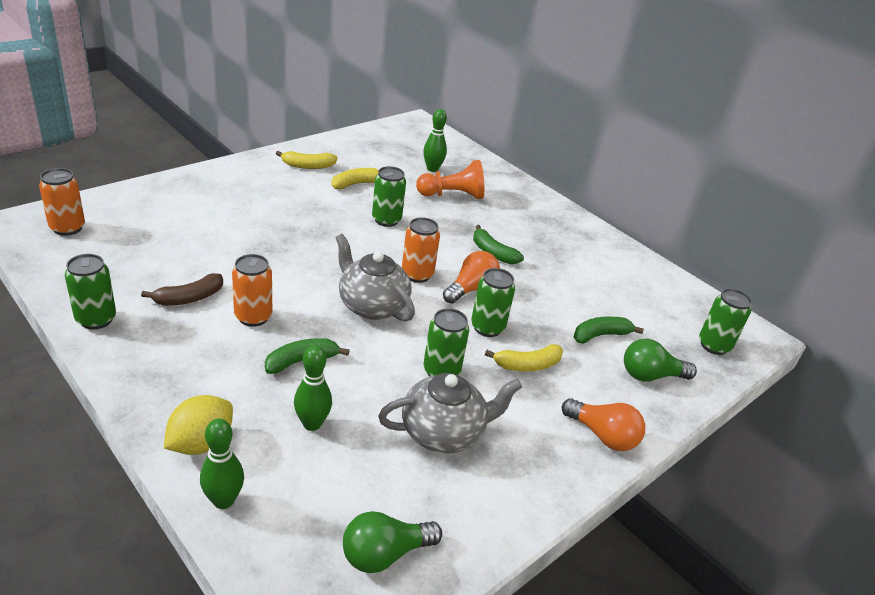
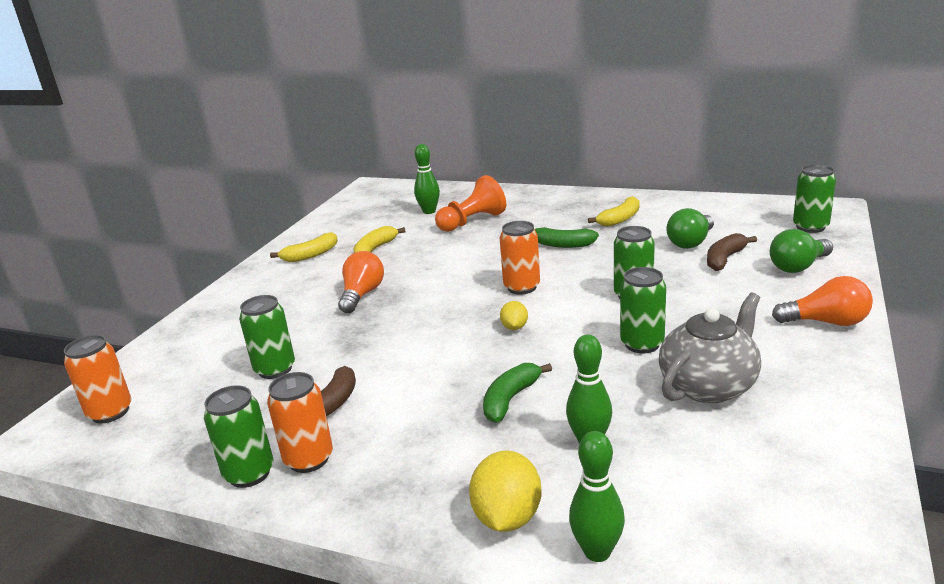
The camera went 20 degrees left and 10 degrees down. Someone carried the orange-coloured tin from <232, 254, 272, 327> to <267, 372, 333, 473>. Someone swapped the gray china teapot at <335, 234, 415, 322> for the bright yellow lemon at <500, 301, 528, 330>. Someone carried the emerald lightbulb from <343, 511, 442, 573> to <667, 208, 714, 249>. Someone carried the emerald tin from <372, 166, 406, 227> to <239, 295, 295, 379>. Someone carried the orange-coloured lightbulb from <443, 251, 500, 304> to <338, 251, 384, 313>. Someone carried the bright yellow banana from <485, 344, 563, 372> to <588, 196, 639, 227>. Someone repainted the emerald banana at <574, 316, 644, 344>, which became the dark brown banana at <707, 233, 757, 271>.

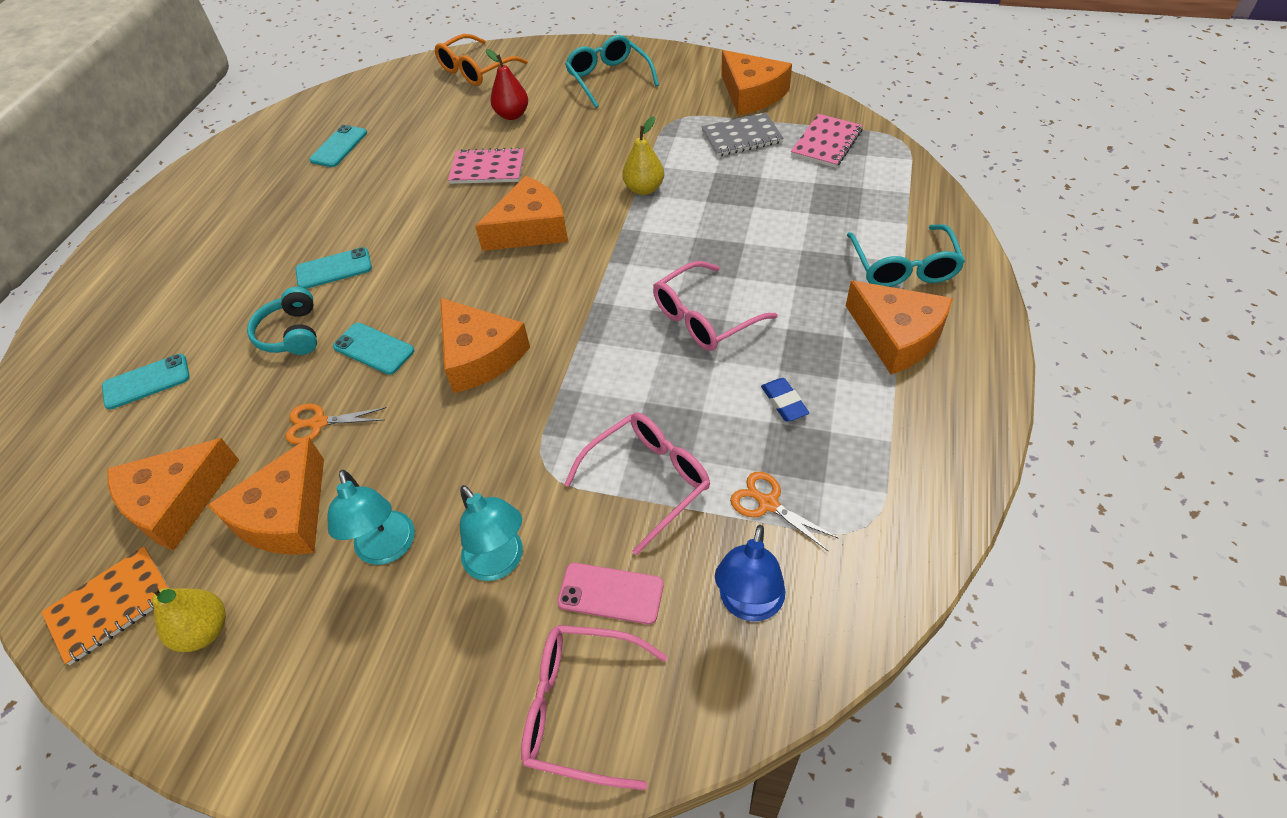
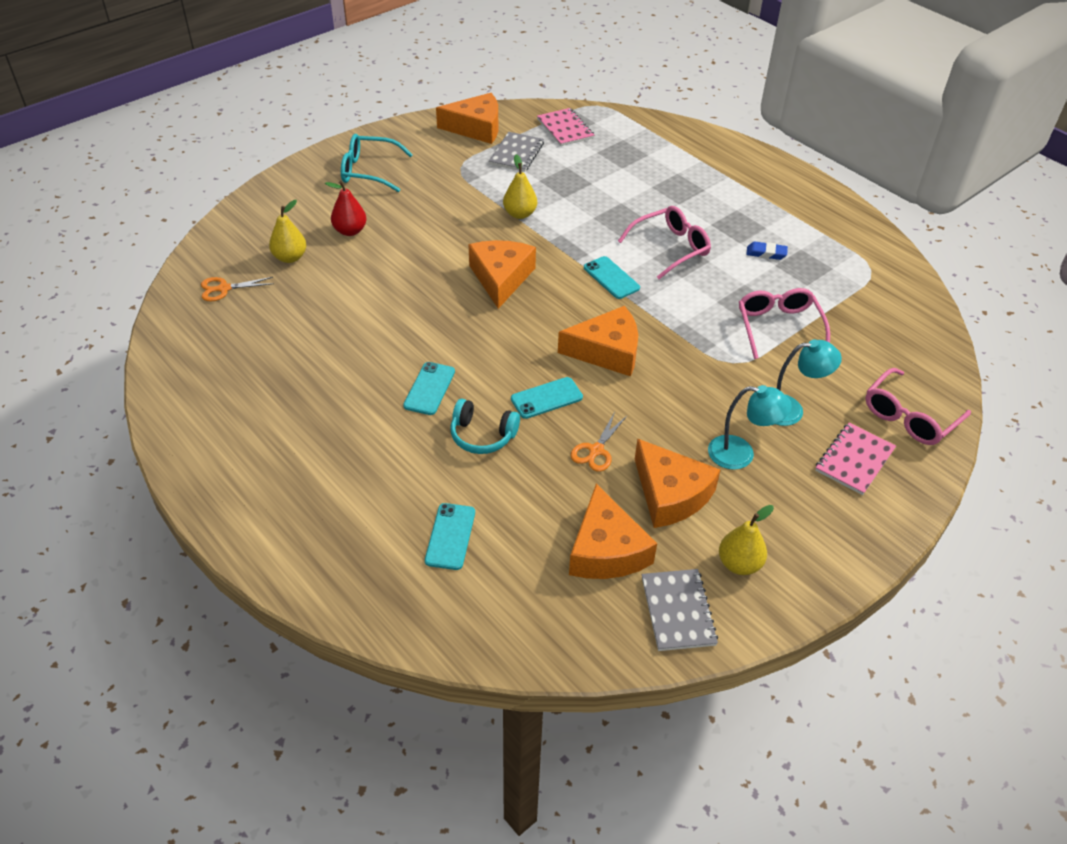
The camera went 60 degrees left and 5 degrees down. Someone repainted the orange-coloured notebook at <41, 546, 169, 665>, which became the gray notebook at <642, 569, 718, 651>. Someone carried the turquoise smartphone from <309, 125, 367, 167> to <584, 256, 640, 299>. Someone took away the orange-coloured spectacles at <435, 34, 528, 86>. Someone carried the rose-pink notebook from <448, 147, 524, 184> to <815, 423, 896, 495>. Someone took away the rose-pink smartphone at <557, 563, 663, 625>. Someone rotated the rose-pink spectacles at <653, 261, 778, 351> by 120 degrees counterclockwise. Someone took away the cobalt desk lamp at <715, 525, 785, 622>. Someone carried the orange-coloured shears from <730, 472, 839, 551> to <201, 277, 274, 302>. Someone took away the orange-coloured piece of cheese at <846, 280, 953, 375>. Someone took away the turquoise spectacles at <847, 224, 965, 287>. Someone put down the bright yellow pear fruit at <269, 200, 306, 263>.

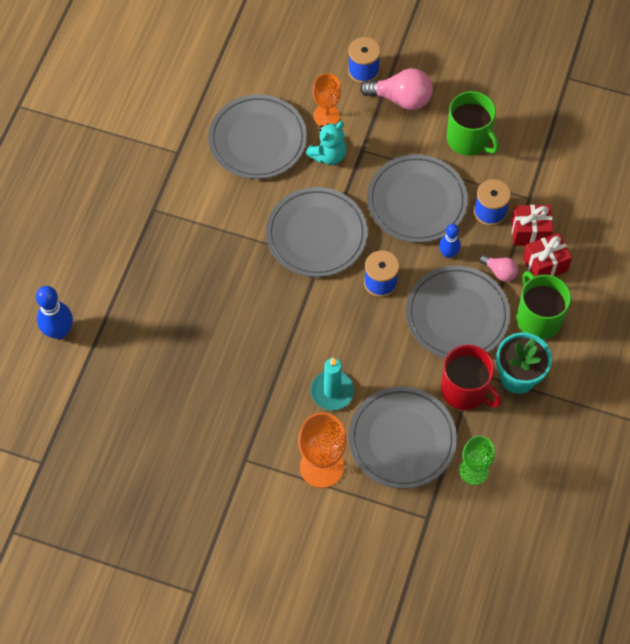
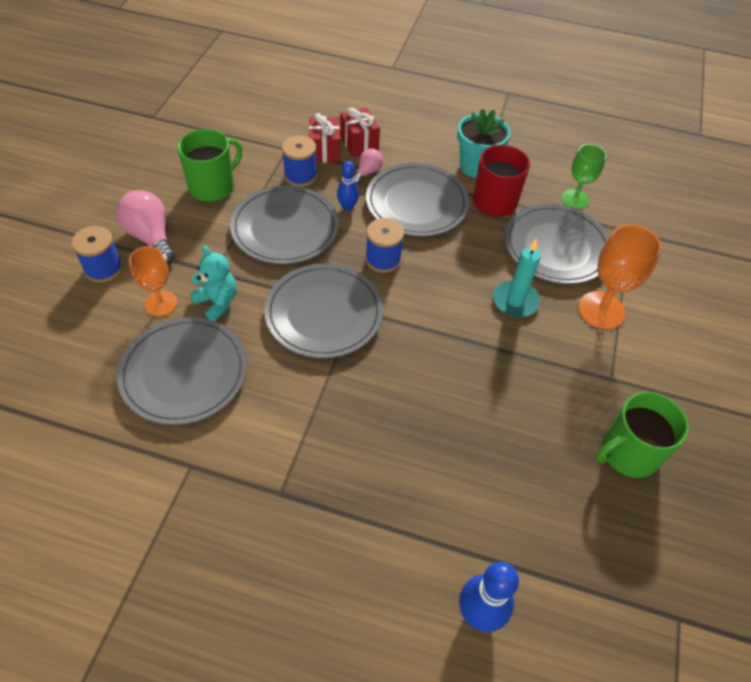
The camera went 95 degrees left and 10 degrees down. Someone rotated the rose-pink lightbulb at <360, 68, 433, 110> by 45 degrees counterclockwise. Someone carried the emerald mug from <516, 271, 571, 340> to <596, 392, 689, 478>.

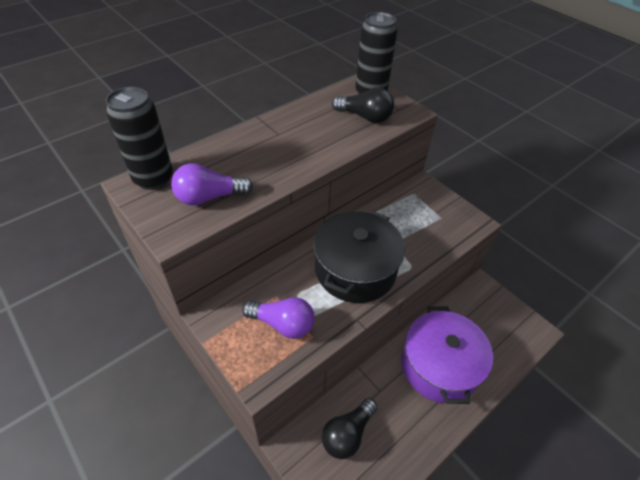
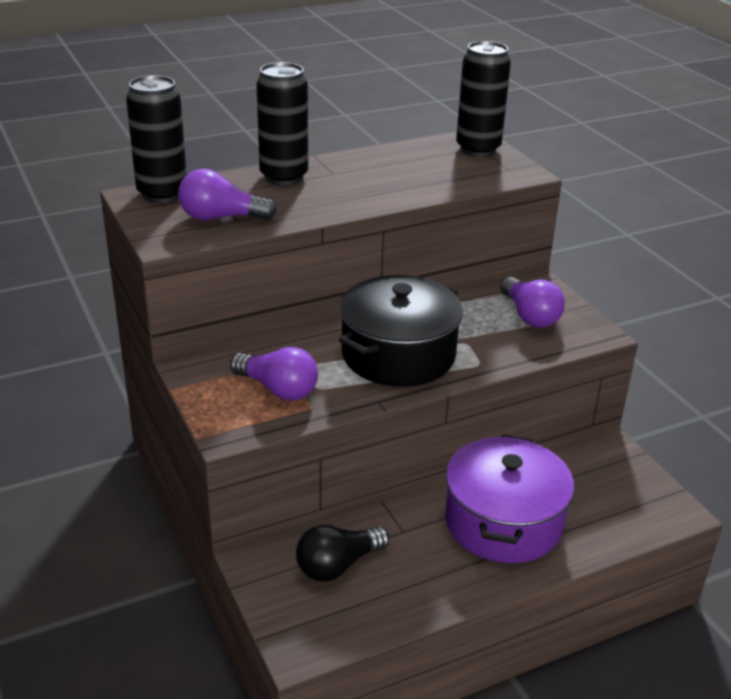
The camera went 15 degrees right and 15 degrees down. Someone took away the black lightbulb at <332, 87, 394, 123>. Someone put down the black tin at <256, 62, 308, 185>. Someone put down the violet lightbulb at <500, 277, 565, 328>.

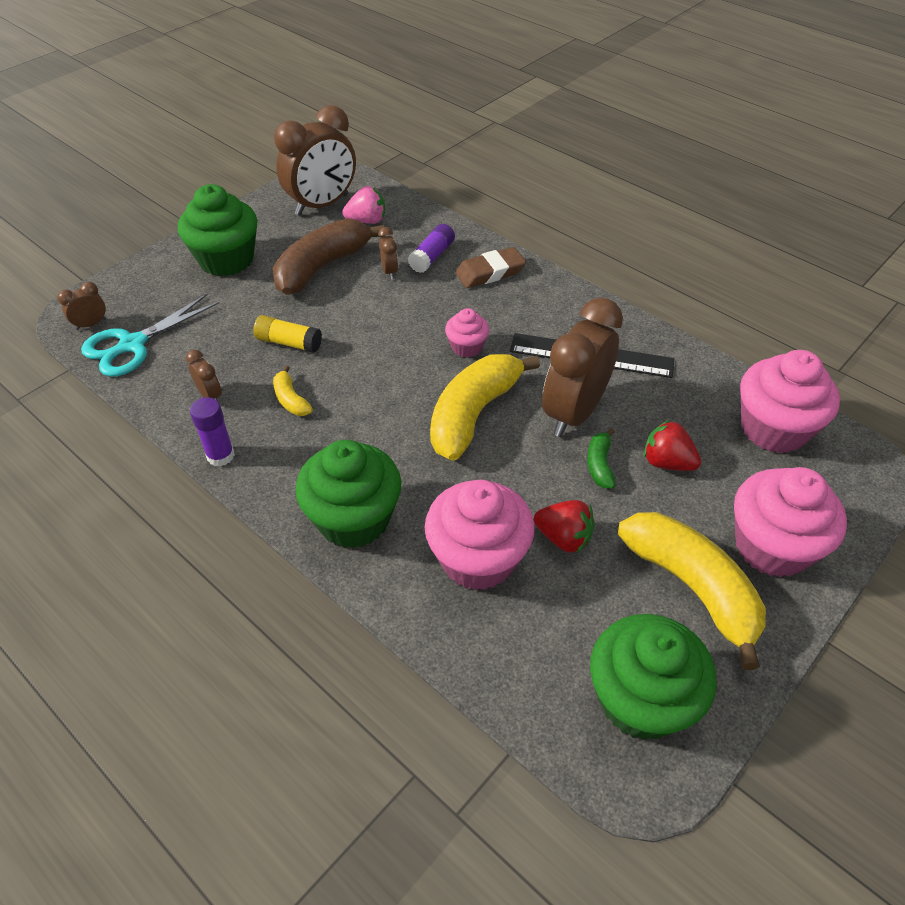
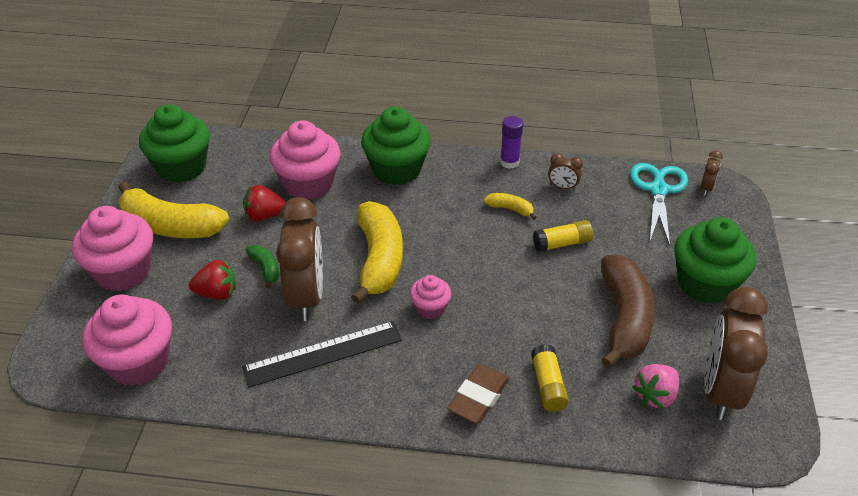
The camera went 145 degrees right and 5 degrees down. Someone took away the dark brown clock at <378, 227, 398, 279>. Someone repainted the violet glue stick at <408, 224, 455, 273>, which became the bright yellow glue stick at <531, 344, 569, 412>.

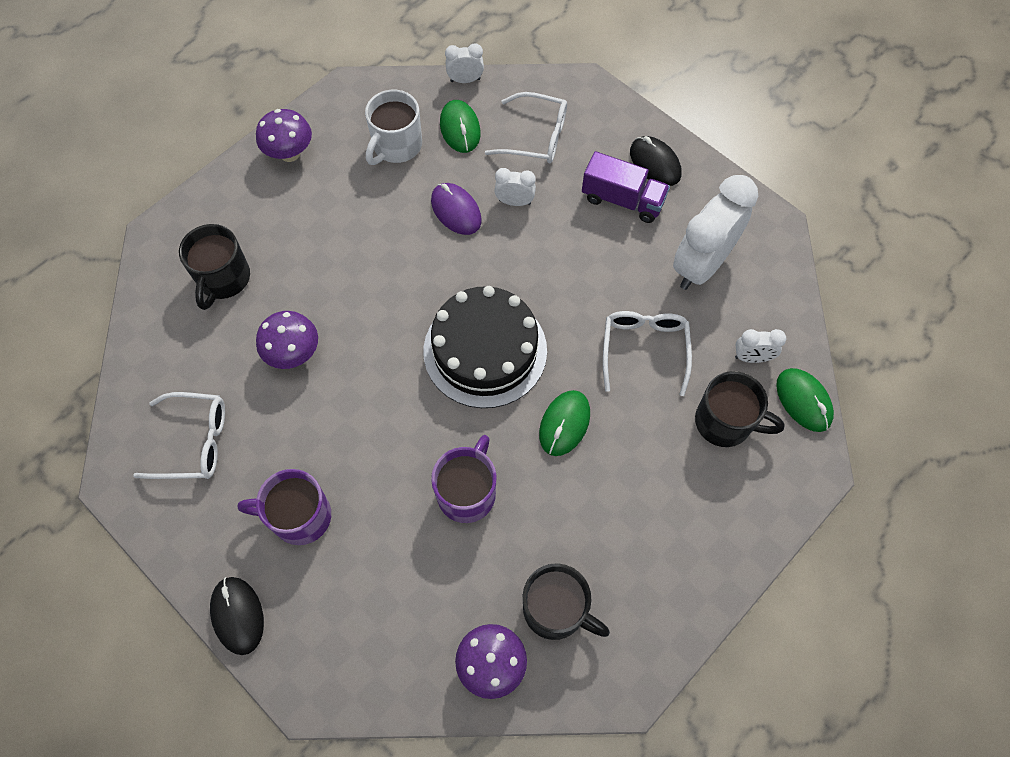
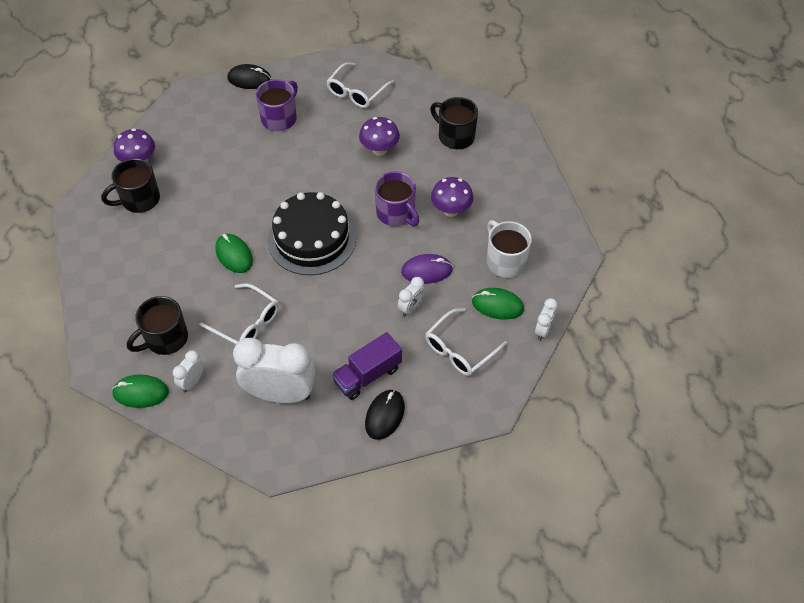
The camera went 120 degrees right and 10 degrees down. Someone carried the violet mushroom from <256, 109, 312, 162> to <431, 177, 474, 217>. Someone carried the violet mug from <431, 435, 497, 523> to <374, 171, 419, 226>. Someone rotated the black mouse at <630, 136, 682, 186> by 60 degrees counterclockwise. Someone rotated the white clock at <673, 175, 758, 290> by 60 degrees counterclockwise.

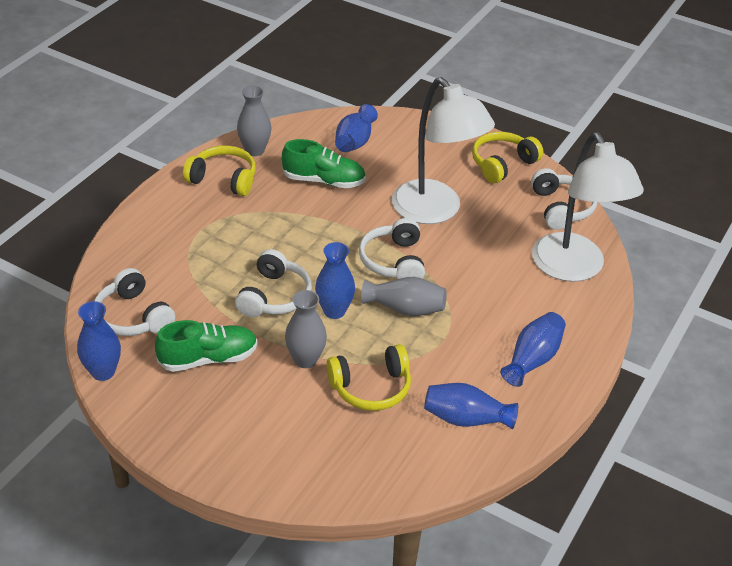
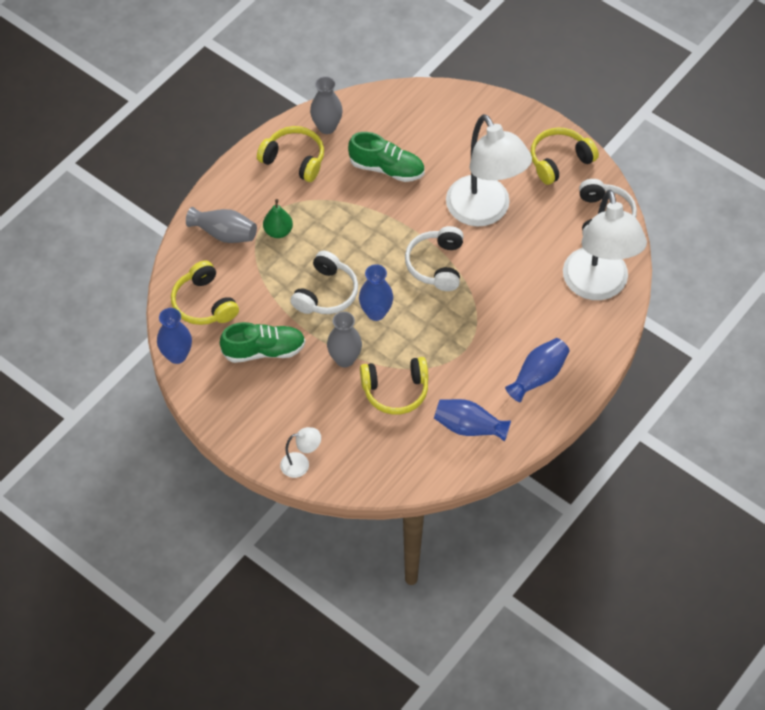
The camera went 10 degrees right and 15 degrees up. Someone repainted the white headphones at <94, 268, 175, 336>, which became the bright yellow headphones at <171, 261, 239, 325>. Someone took away the cobalt flower vase at <335, 104, 378, 152>. Someone carried the gray flower vase from <361, 277, 447, 316> to <186, 207, 257, 243>. Someone put down the emerald pear fruit at <263, 199, 293, 238>. Someone put down the white desk lamp at <280, 427, 321, 478>.

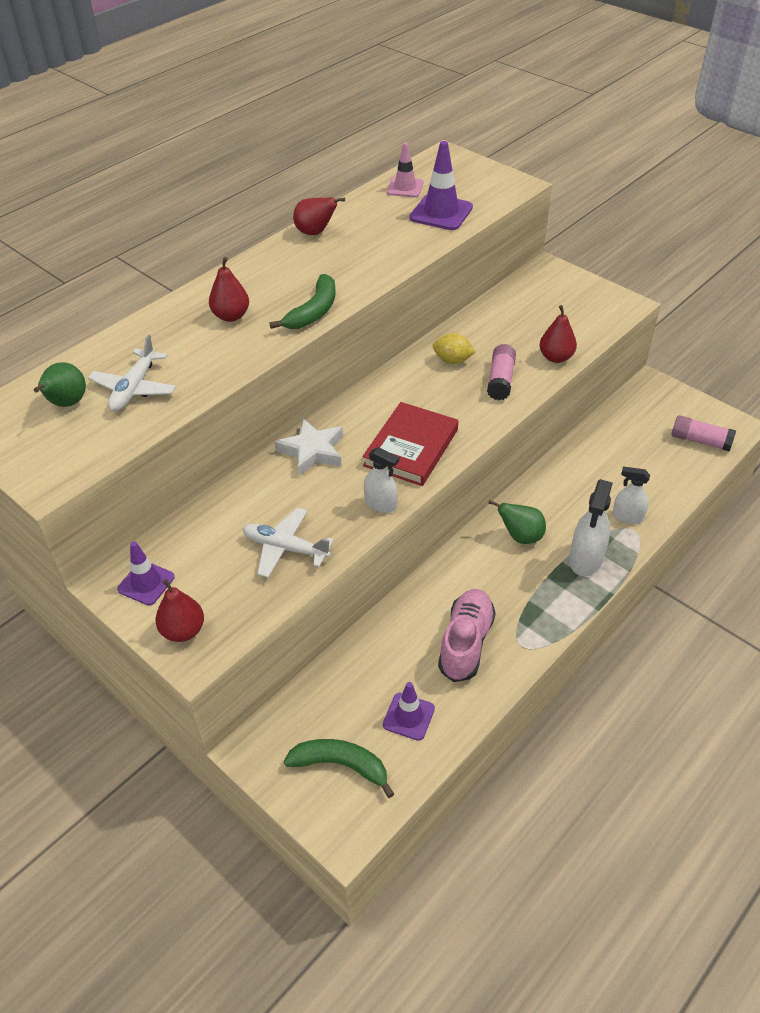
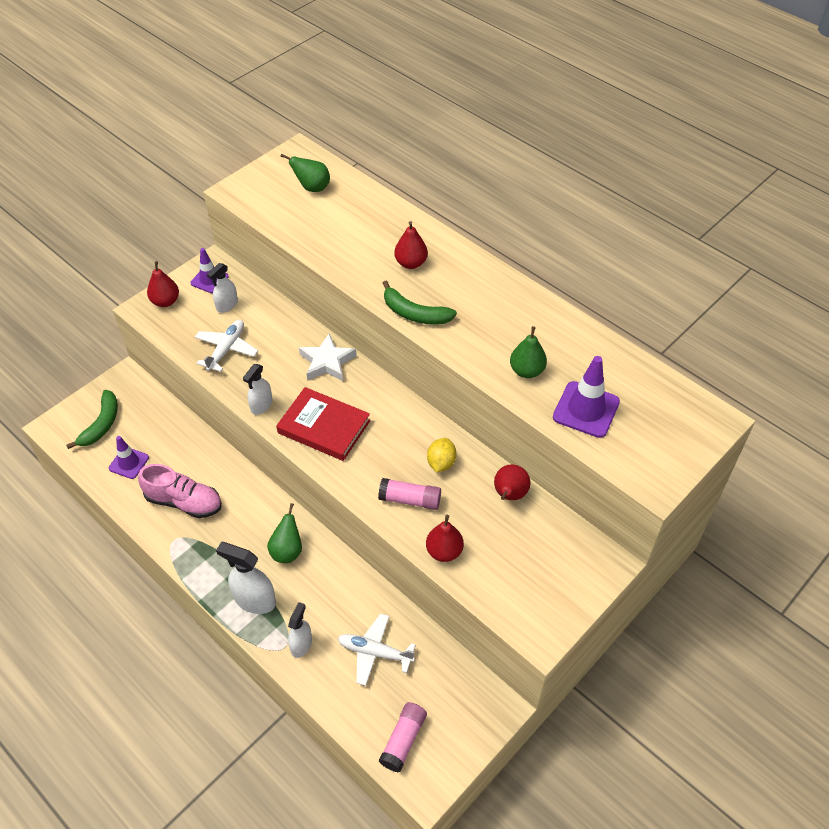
The camera went 90 degrees right and 5 degrees up. Someone carried the white plane from <88, 334, 176, 412> to <338, 614, 416, 686>. Someone carried the red pear fruit from <293, 197, 345, 235> to <494, 464, 531, 500>. Someone took away the rose-pink road cone at <387, 142, 423, 197>. Someone put down the white spray bottle at <207, 263, 238, 313>. Someone put down the emerald pear fruit at <510, 326, 547, 378>.

